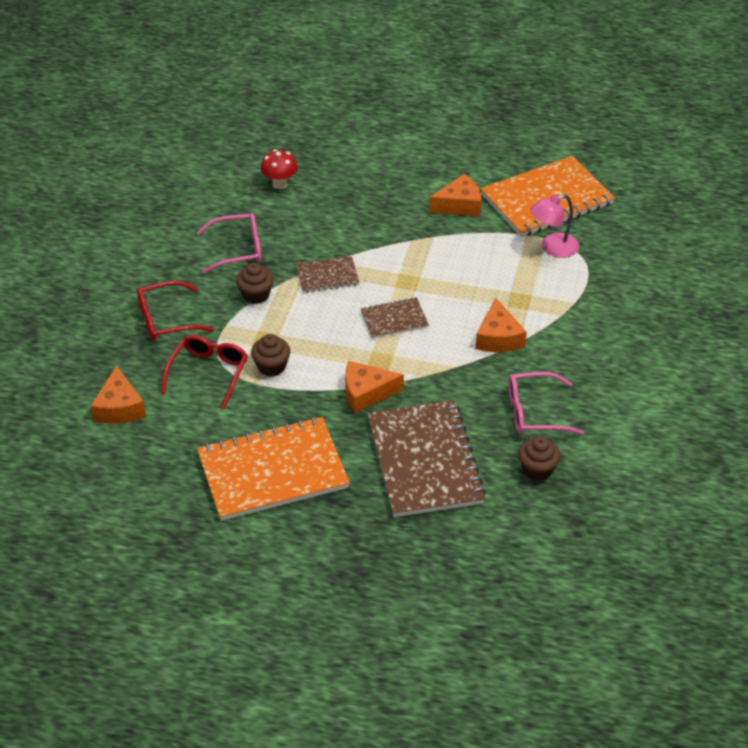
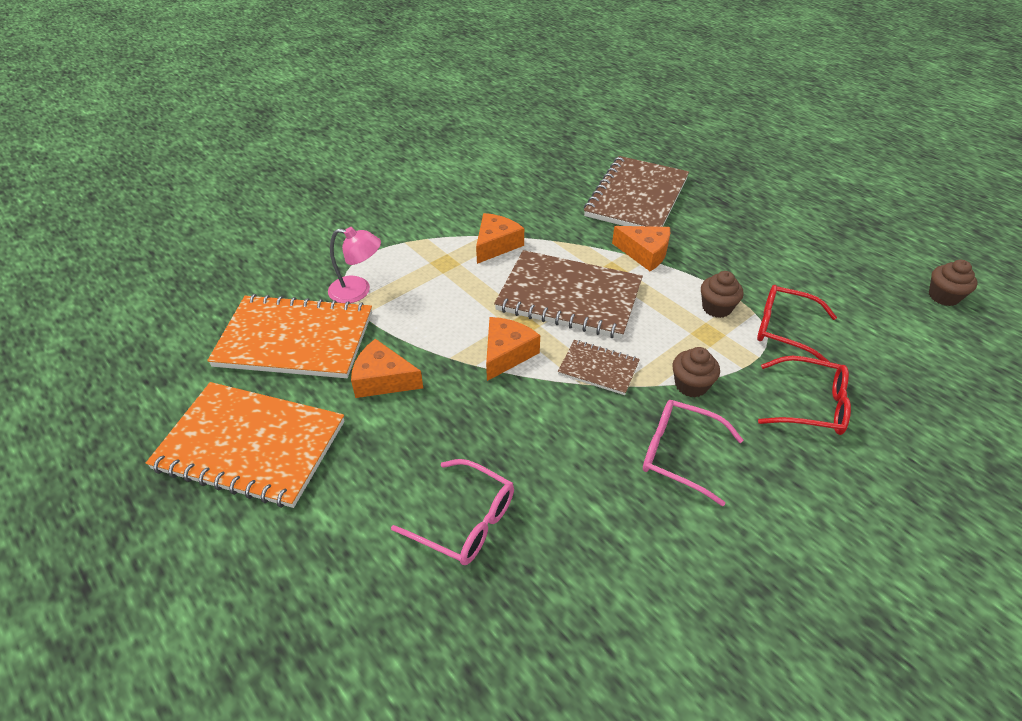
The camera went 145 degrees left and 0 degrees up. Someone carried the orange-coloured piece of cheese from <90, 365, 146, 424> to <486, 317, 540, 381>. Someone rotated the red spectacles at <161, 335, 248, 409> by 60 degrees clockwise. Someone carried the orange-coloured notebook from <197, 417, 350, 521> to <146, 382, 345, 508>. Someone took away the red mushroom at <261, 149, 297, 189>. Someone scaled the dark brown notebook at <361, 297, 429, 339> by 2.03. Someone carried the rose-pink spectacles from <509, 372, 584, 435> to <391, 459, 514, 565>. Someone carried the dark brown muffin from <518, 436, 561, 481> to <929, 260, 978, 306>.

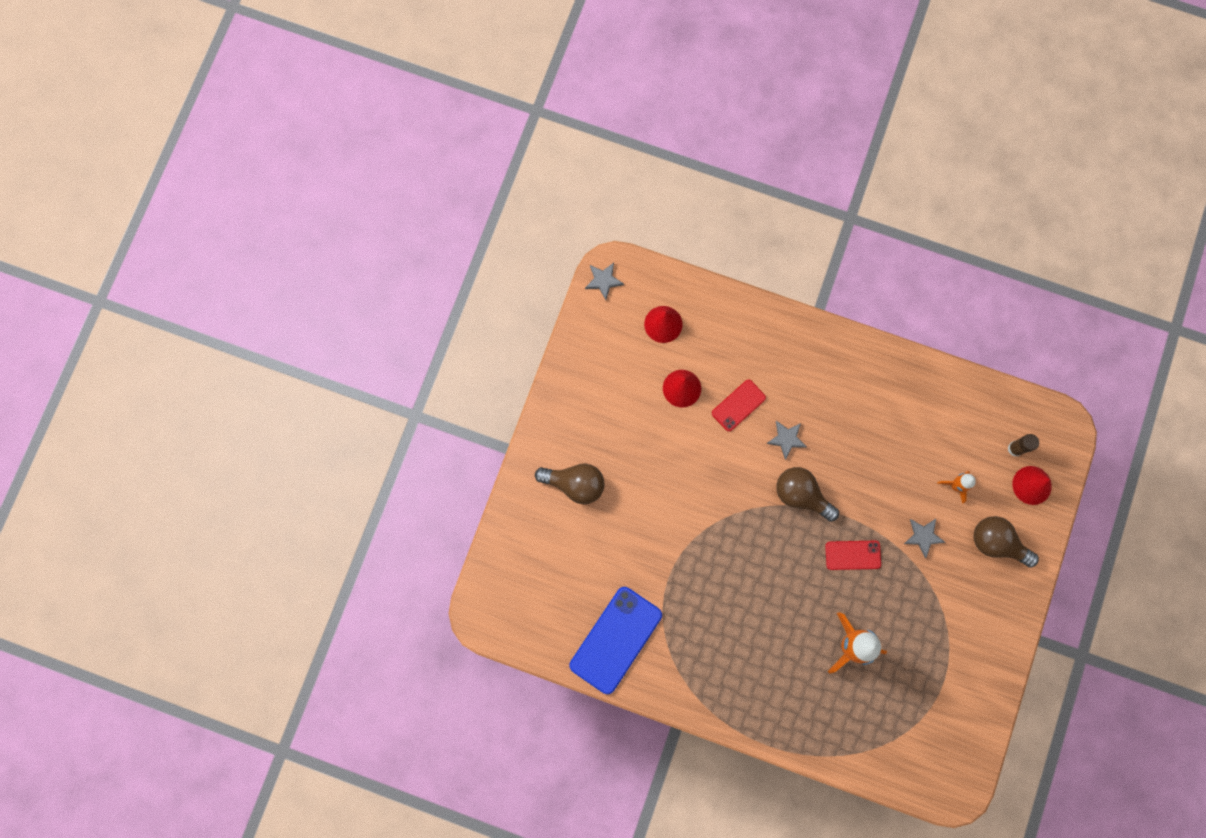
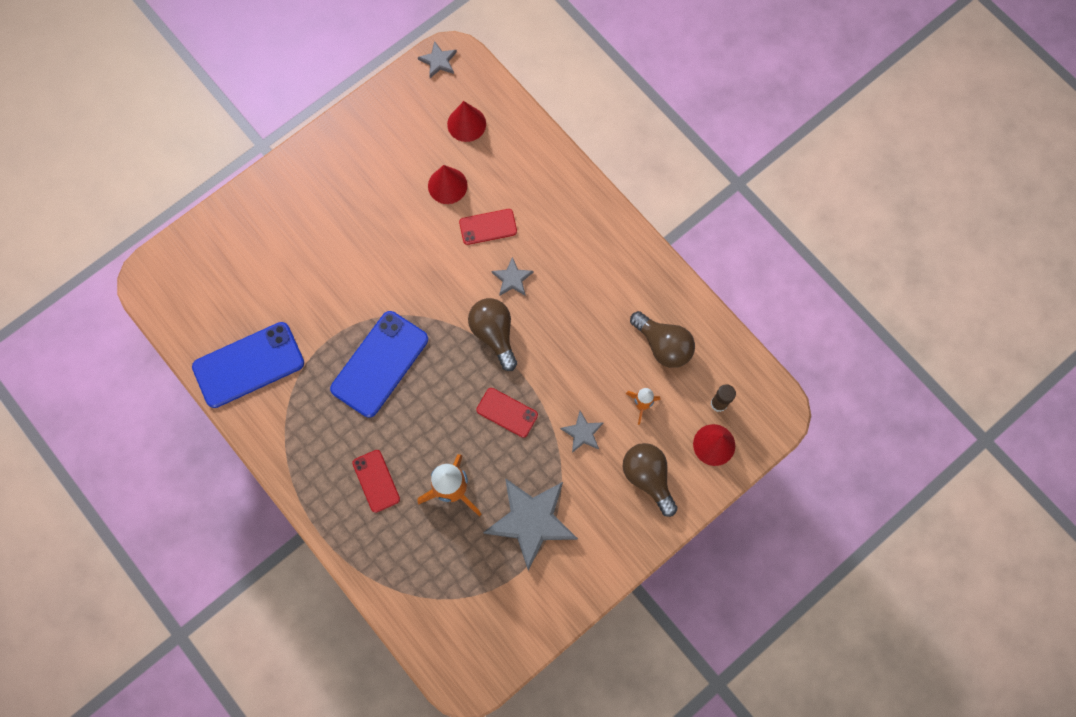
The camera went 30 degrees right and 5 degrees down. Someone carried the dark brown lightbulb from <535, 464, 605, 504> to <630, 311, 695, 368>. Someone put down the cobalt smartphone at <330, 311, 428, 418>. Someone put down the red smartphone at <352, 450, 400, 513>. Someone put down the gray star at <483, 478, 578, 571>.

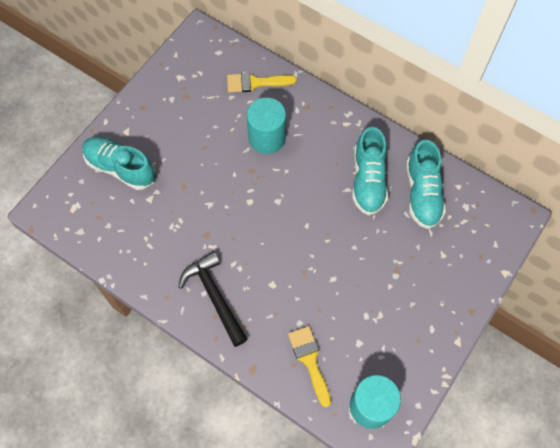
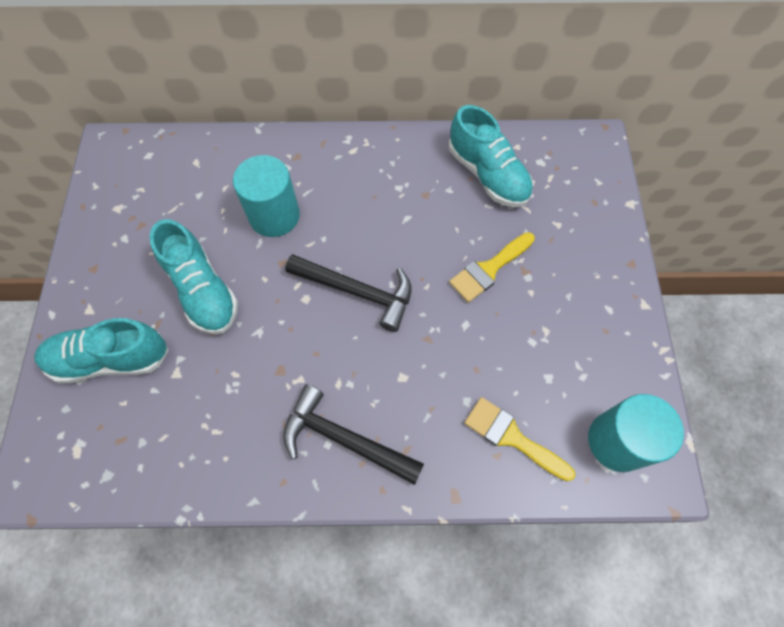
The camera went 35 degrees left and 0 degrees up. Someone carried the bright yellow paintbrush from <227, 72, 297, 93> to <449, 232, 535, 303>. Someone carried the turquoise shoe from <352, 127, 388, 215> to <149, 219, 238, 334>. Someone put down the black claw hammer at <285, 254, 412, 332>.

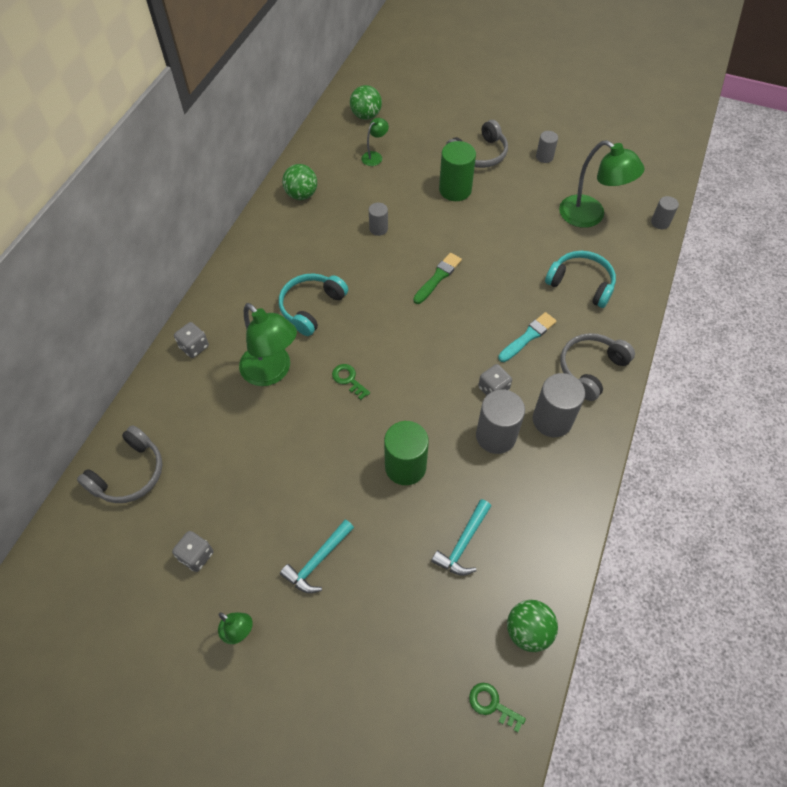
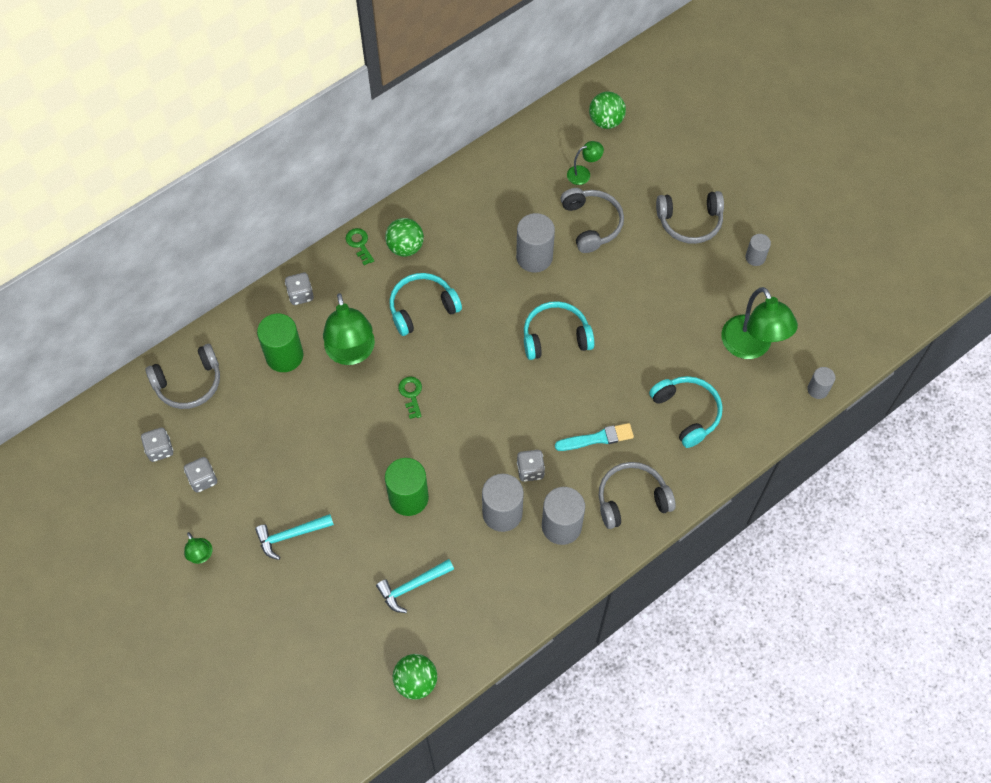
The camera went 30 degrees right and 5 degrees up. Someone carried the emerald sphere from <282, 164, 317, 200> to <385, 218, 424, 257>. Someone scaled the gray solid cylinder at <369, 202, 388, 236> by 1.81. Someone swapped the emerald paintbrush at <413, 253, 462, 304> for the turquoise headphones at <524, 301, 595, 360>. Someone carried the emerald solid cylinder from <439, 141, 476, 201> to <257, 313, 303, 372>. Someone carried the emerald key from <469, 683, 526, 732> to <346, 228, 374, 265>. Someone put down the gray dice at <141, 428, 173, 462>. Someone put down the gray headphones at <561, 188, 624, 253>.

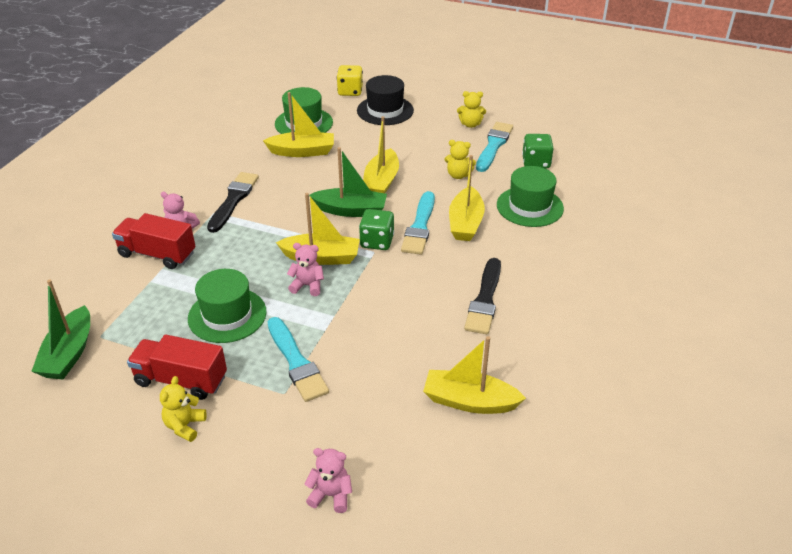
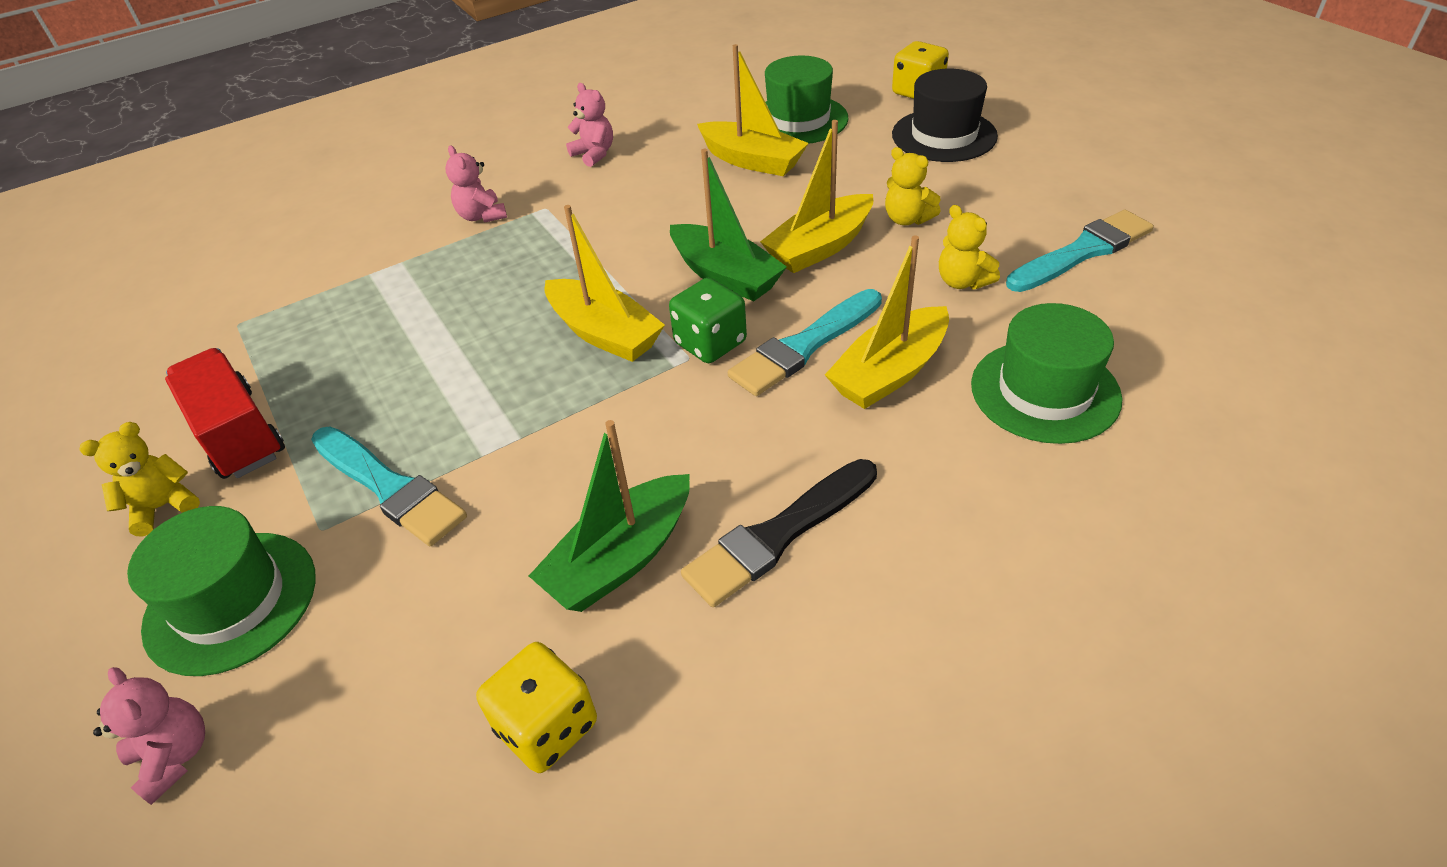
The camera went 40 degrees right and 5 degrees up. Someone carried the emerald sailboat from <31, 280, 90, 379> to <529, 420, 690, 612>. Someone took away the red lorry at <112, 213, 195, 269>. Someone carried the emerald tall hat from <188, 269, 267, 343> to <127, 506, 316, 676>. Someone took away the black paintbrush at <207, 172, 259, 233>. Someone rotated the turquoise paintbrush at <267, 317, 329, 402> by 60 degrees counterclockwise. Someone carried the rose-pink stuffed bear from <287, 243, 324, 296> to <566, 83, 613, 167>. Someone swapped the bright yellow sailboat at <423, 336, 526, 414> for the bright yellow dice at <476, 642, 597, 773>. Someone carried the bright yellow stuffed bear from <457, 91, 486, 128> to <885, 147, 941, 225>. Someone took away the emerald dice at <522, 134, 554, 169>.

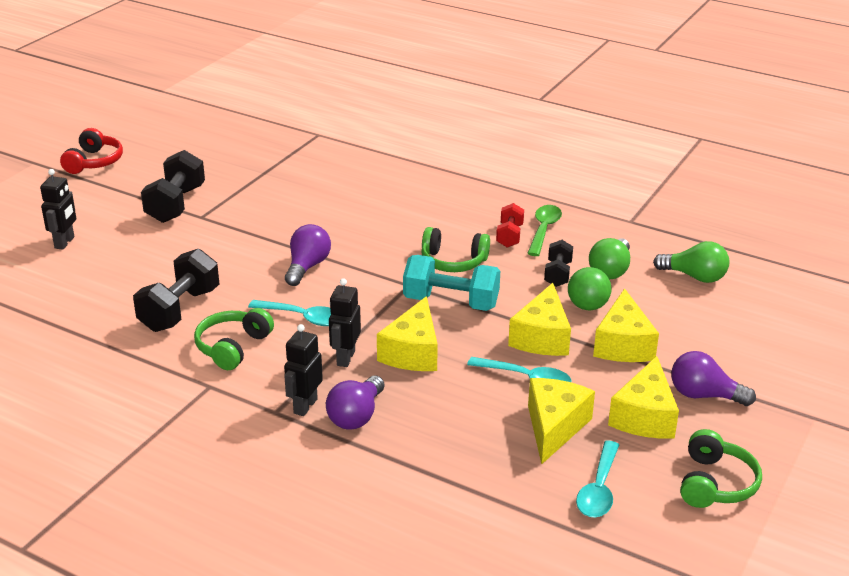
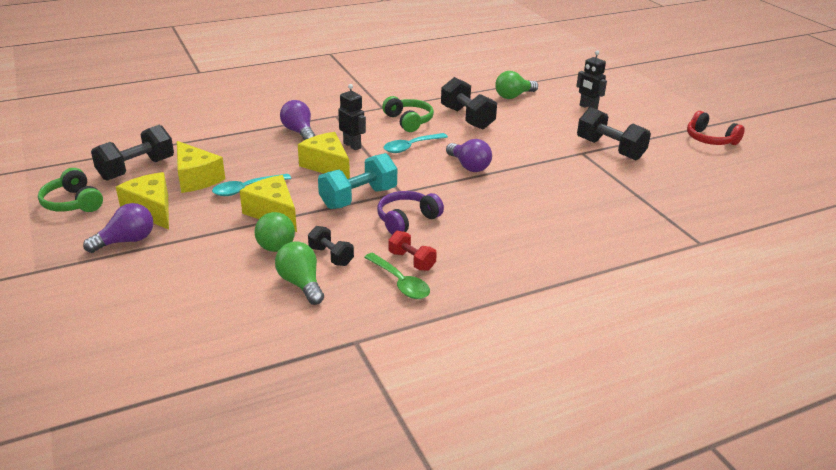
The camera went 125 degrees right and 0 degrees up. Someone took away the black robot at <284, 324, 323, 416>. Someone repainted the emerald headphones at <421, 227, 490, 272>, which became the violet headphones at <377, 191, 444, 235>. Someone swapped the turquoise teaspoon at <576, 441, 619, 517> for the black free weight at <91, 125, 174, 181>. Someone took away the bright yellow piece of cheese at <593, 288, 659, 362>. Someone carried the emerald lightbulb from <653, 241, 729, 283> to <495, 71, 538, 99>.

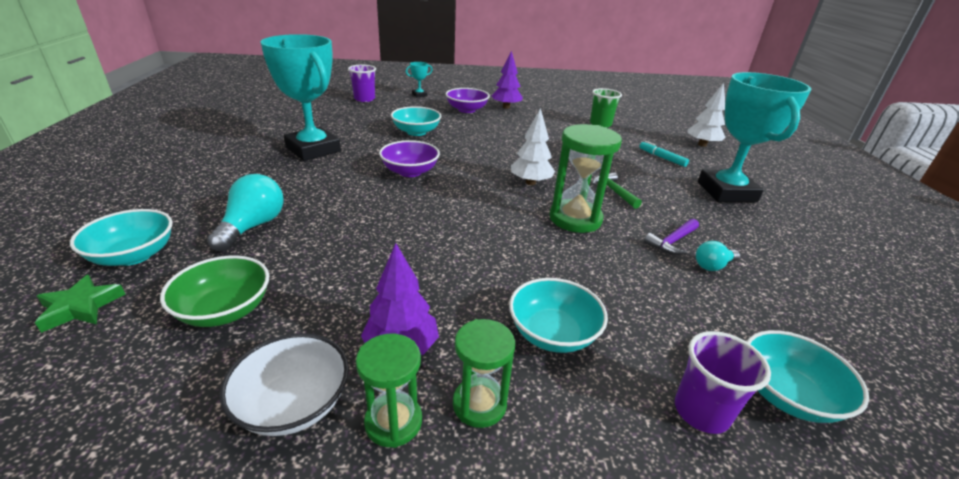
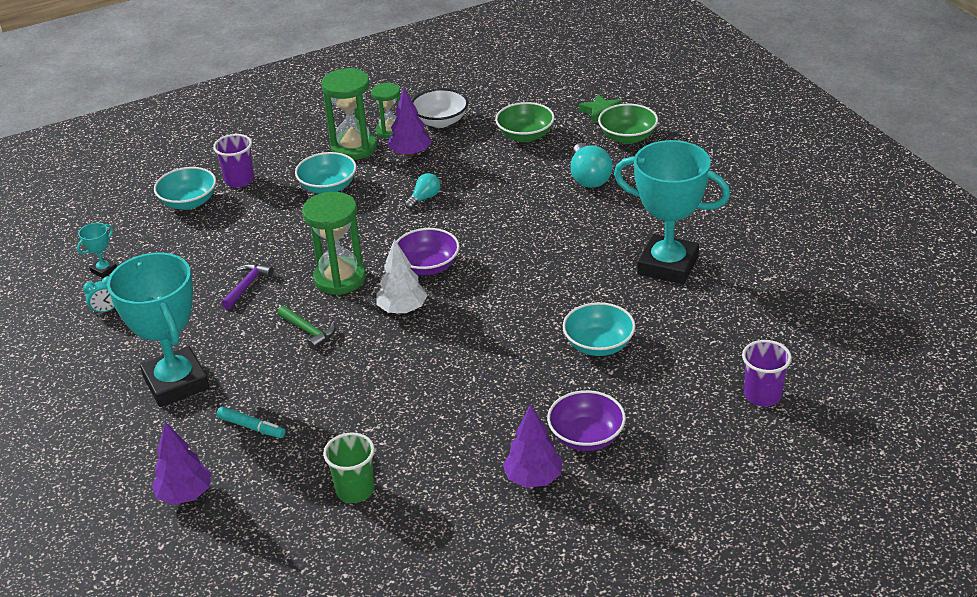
The camera went 160 degrees right and 5 degrees up. Someone repainted the turquoise serving bowl at <70, 209, 173, 266>, which became the emerald serving bowl at <598, 104, 658, 144>. Someone carried the violet serving bowl from <379, 140, 440, 177> to <396, 228, 460, 275>. Someone carried the turquoise award cup from <406, 62, 432, 97> to <77, 223, 117, 278>. Someone scaled the emerald hourglass at <453, 319, 515, 428> by 1.62. Someone repainted the white toy tree at <688, 83, 726, 147>, which became the violet toy tree at <152, 422, 211, 505>. Someone carried the turquoise lightbulb from <696, 241, 740, 271> to <405, 173, 440, 209>. Someone put down the turquoise clock at <83, 276, 115, 314>.

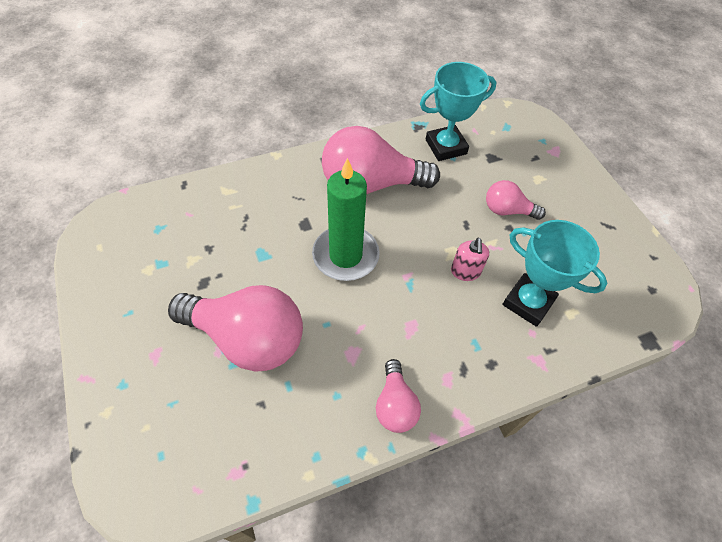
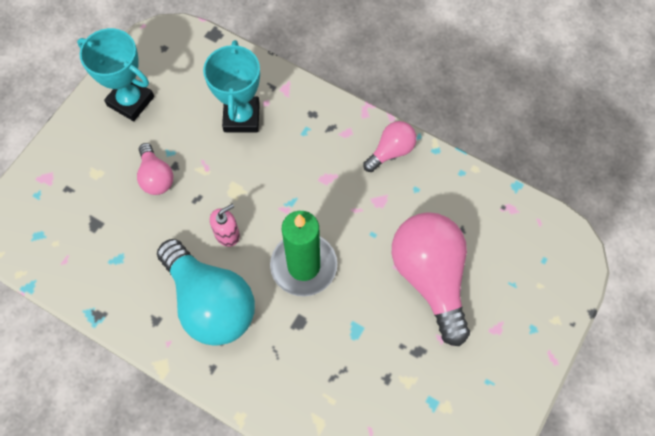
The camera went 125 degrees left and 10 degrees up. Someone repainted the rose-pink lightbulb at <322, 126, 440, 194>, which became the turquoise lightbulb at <157, 239, 255, 346>. Someone carried the turquoise award cup from <420, 62, 496, 161> to <77, 28, 154, 121>. Someone carried the rose-pink soap pump from <451, 238, 489, 281> to <210, 204, 240, 247>.

